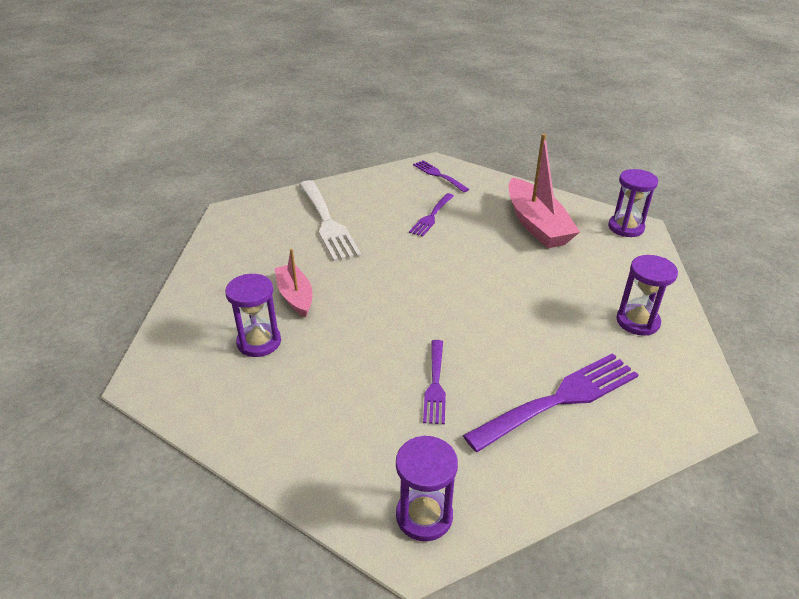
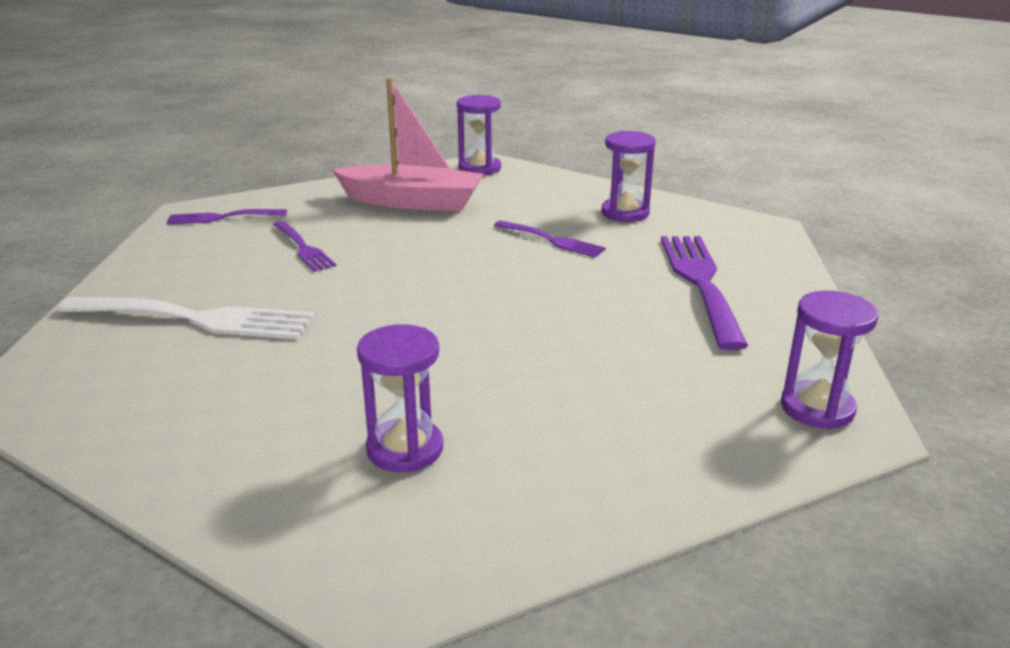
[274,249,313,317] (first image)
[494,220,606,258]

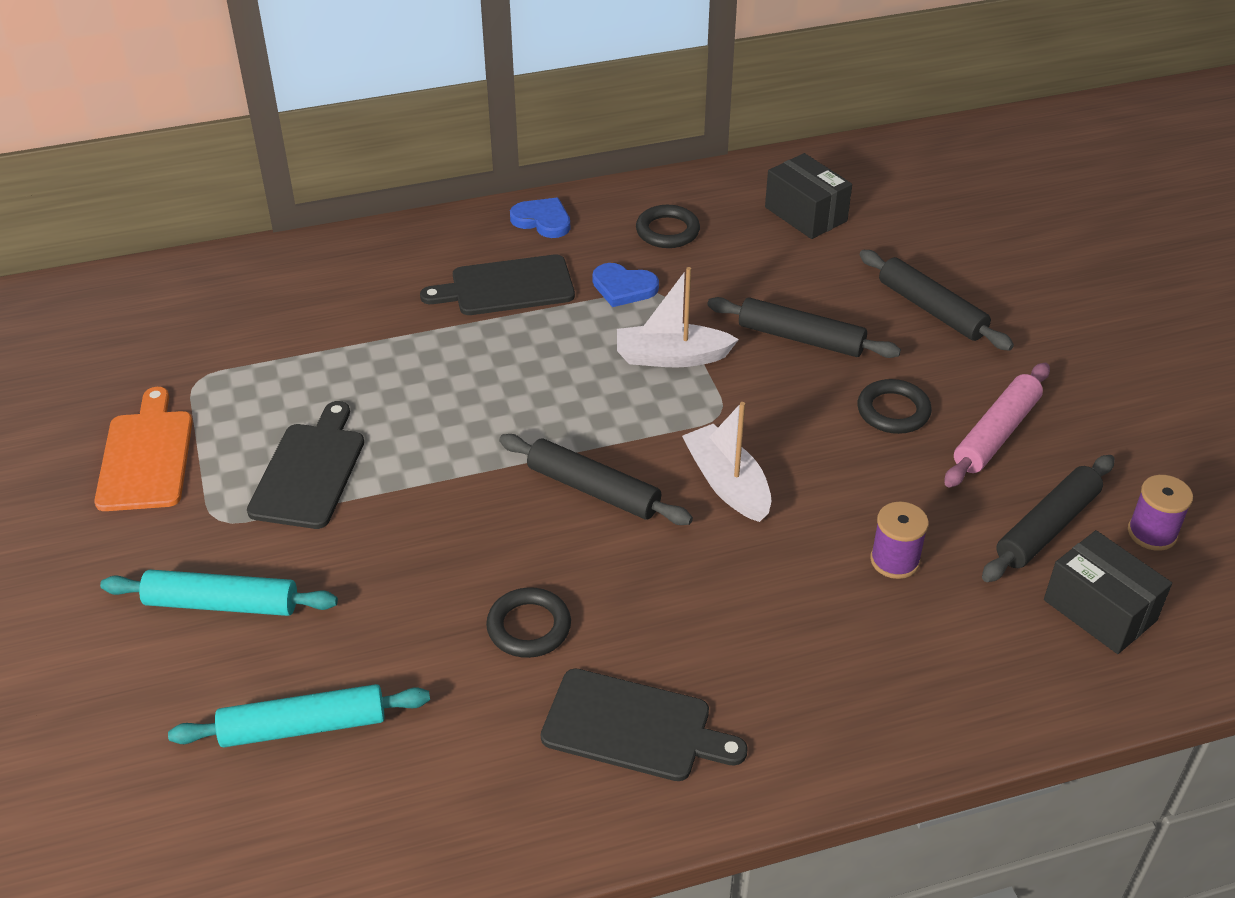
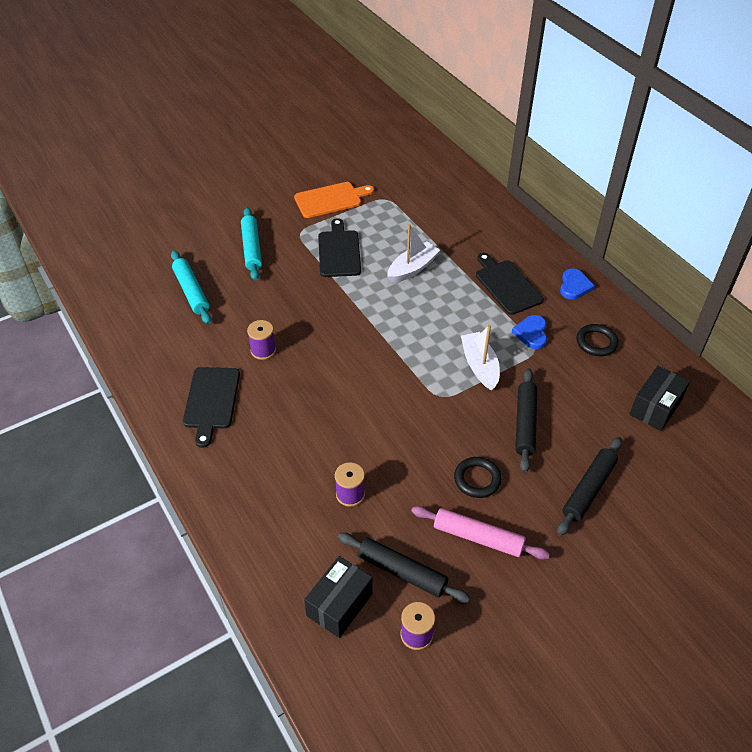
[318,218,361,277]
[387,224,440,283]
[499,434,693,525] (first image)
[247,320,276,360]

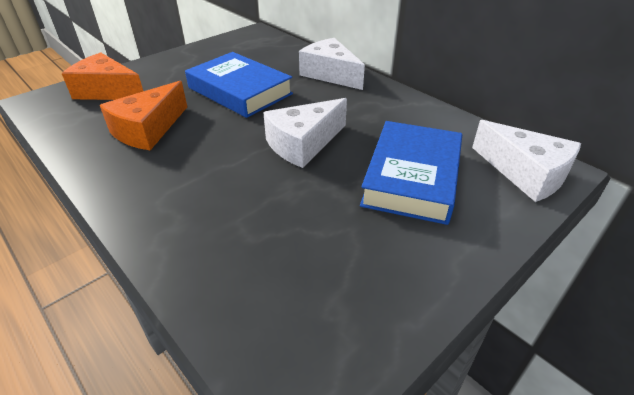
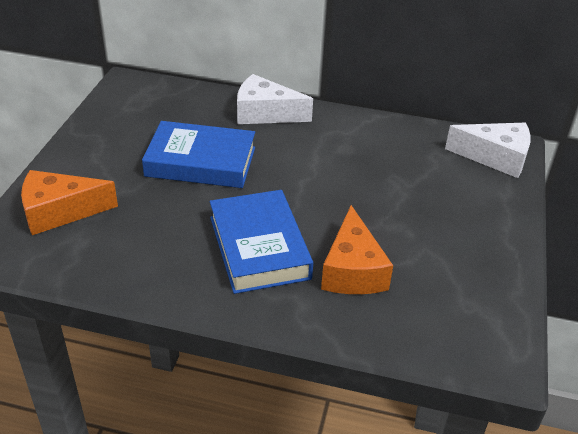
[321,205,393,294]
[263,98,347,168] (first image)
[210,190,313,294]

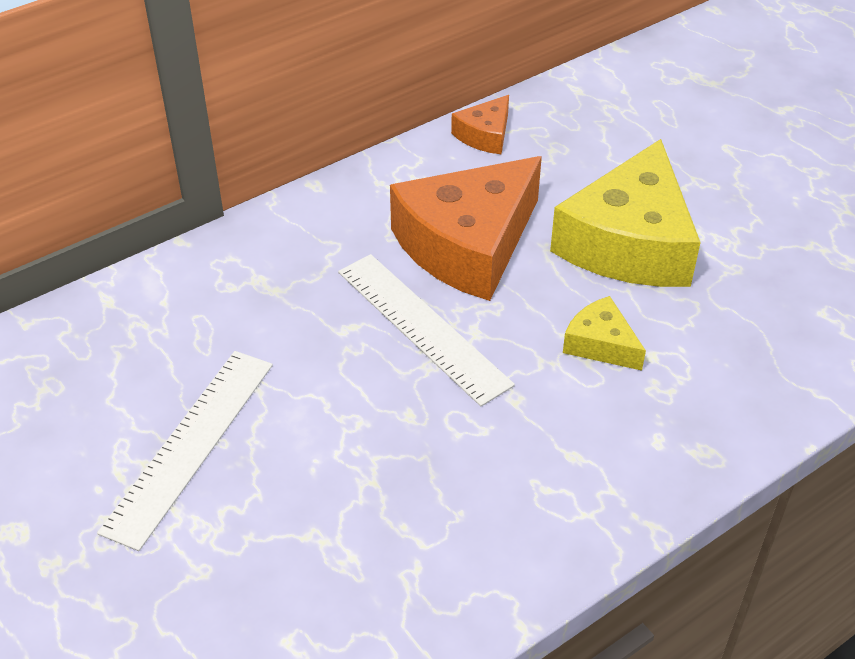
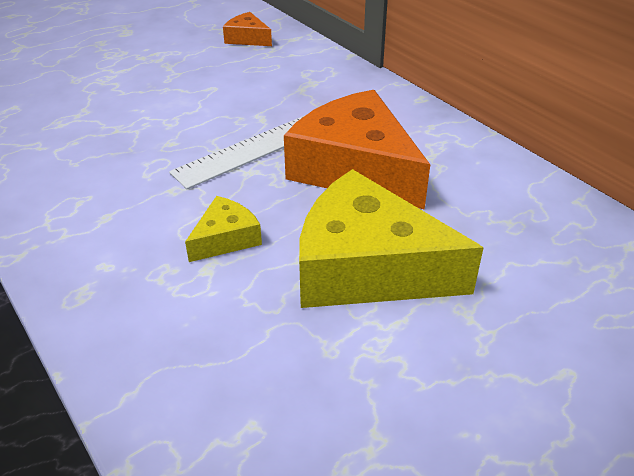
[223,12,272,46]
[97,351,273,551] (first image)

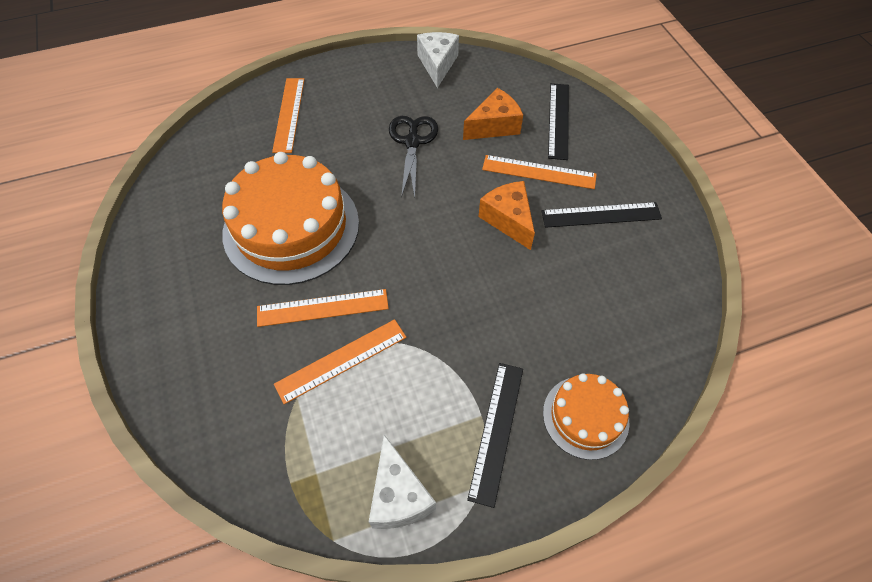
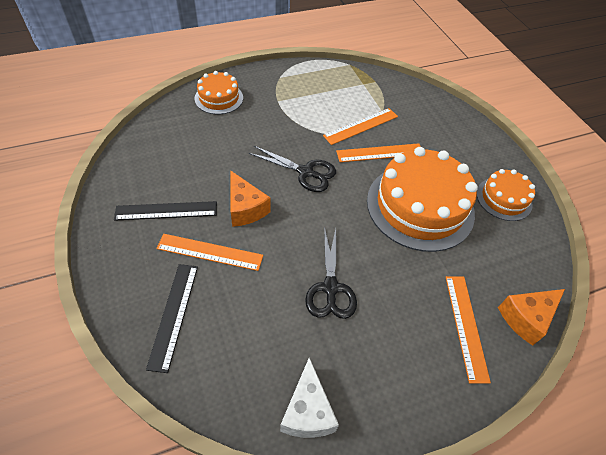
[498,289,565,346]
[467,363,523,508] (first image)
[369,435,436,529] (first image)
[249,146,336,192]
[477,169,535,221]

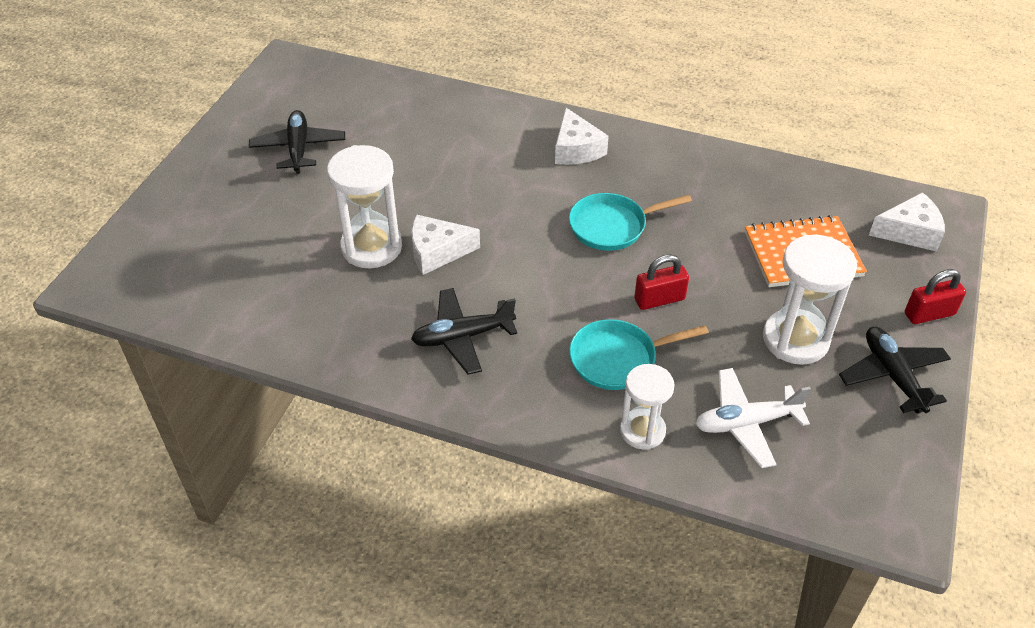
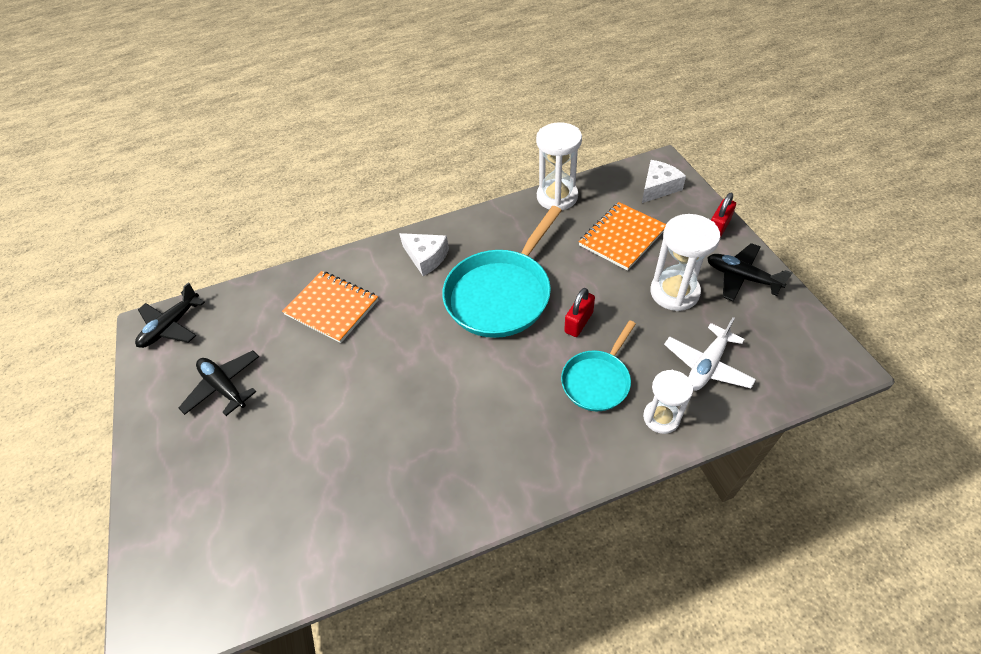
[536,122,582,210]
[442,206,562,338]
[411,214,480,275] (first image)
[135,283,205,348]
[282,271,378,343]

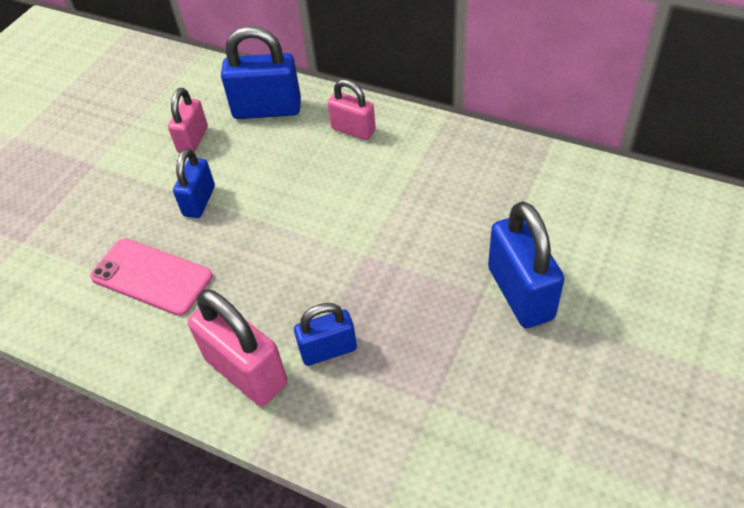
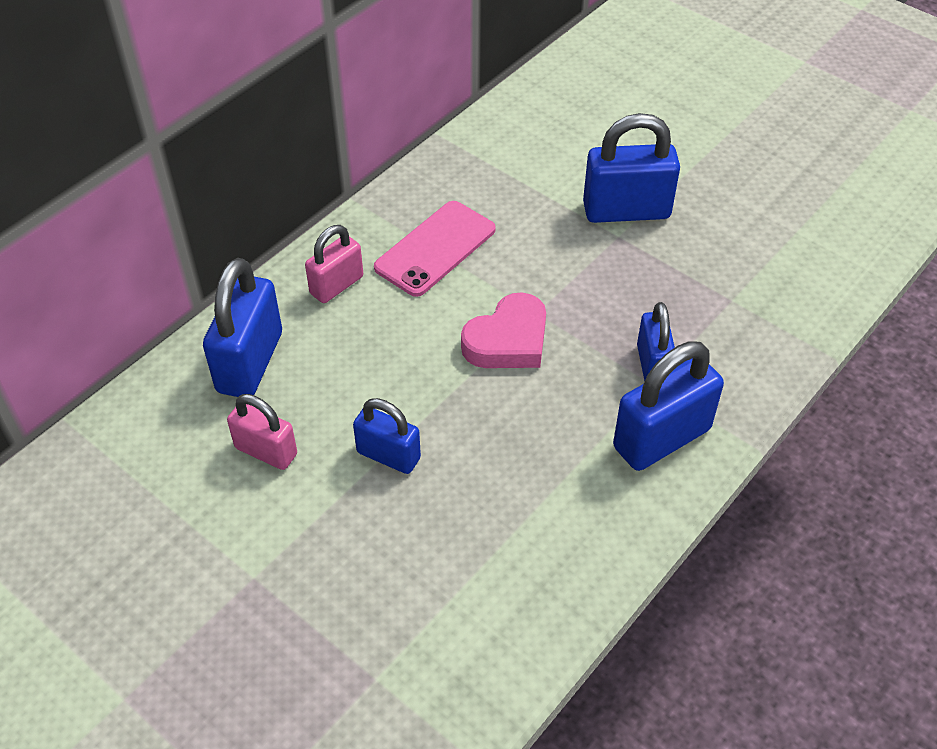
[374,201,496,297]
[613,342,724,471]
[461,292,546,368]

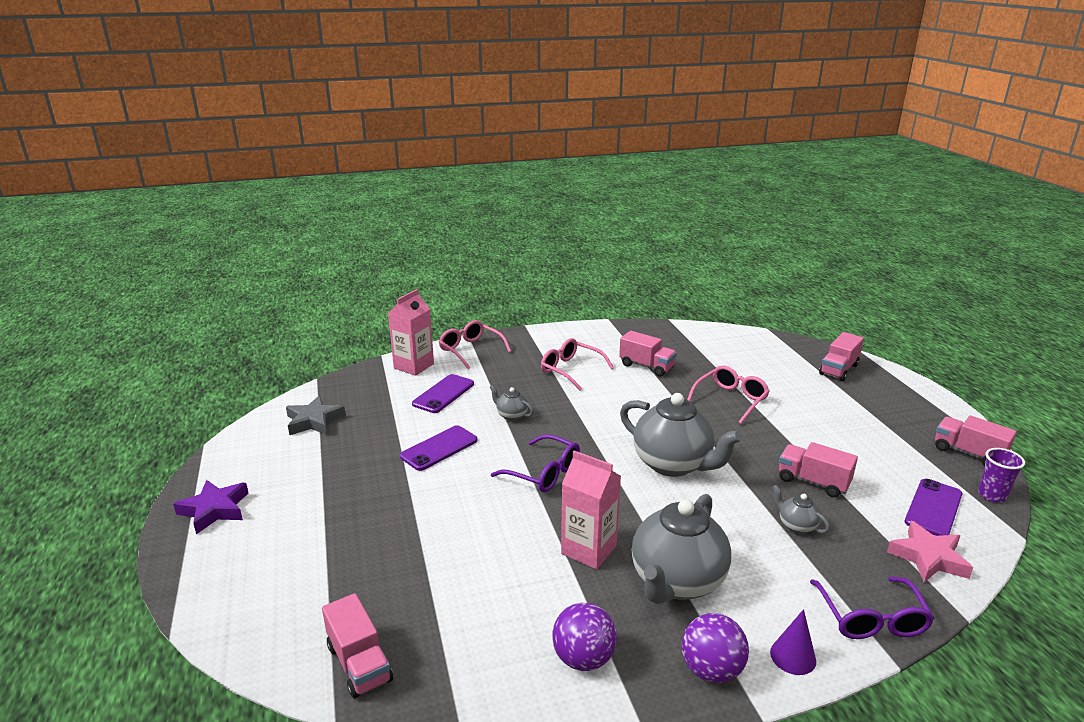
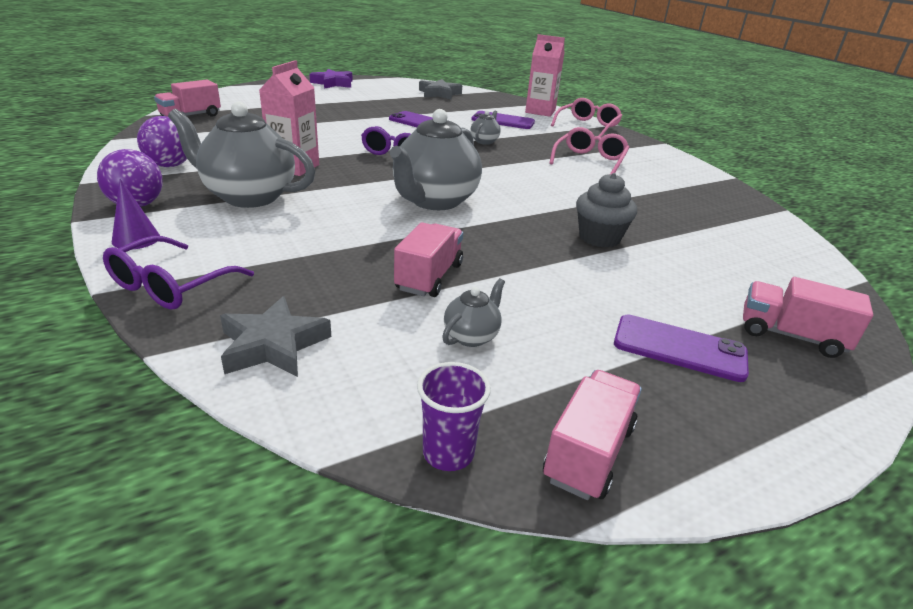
[619,331,677,377] (first image)
[576,173,637,248]
[614,315,749,382]
[442,278,505,347]
[220,296,331,377]
[103,236,254,310]

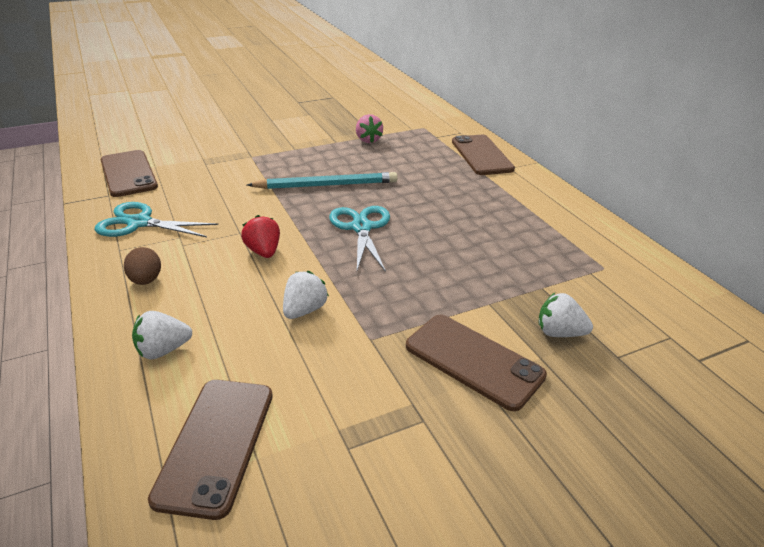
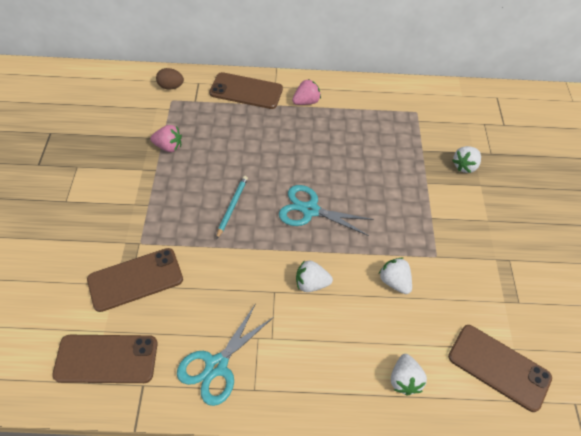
[216,176,248,239]
[296,260,333,292]
[156,68,184,90]
[87,248,183,312]
[292,79,321,105]

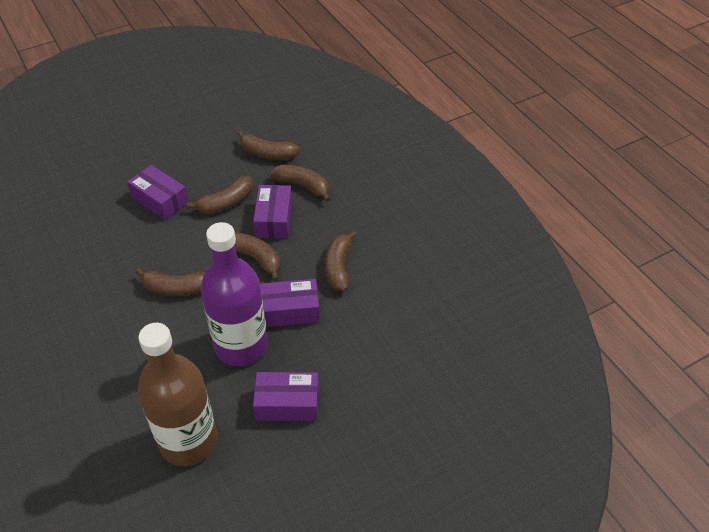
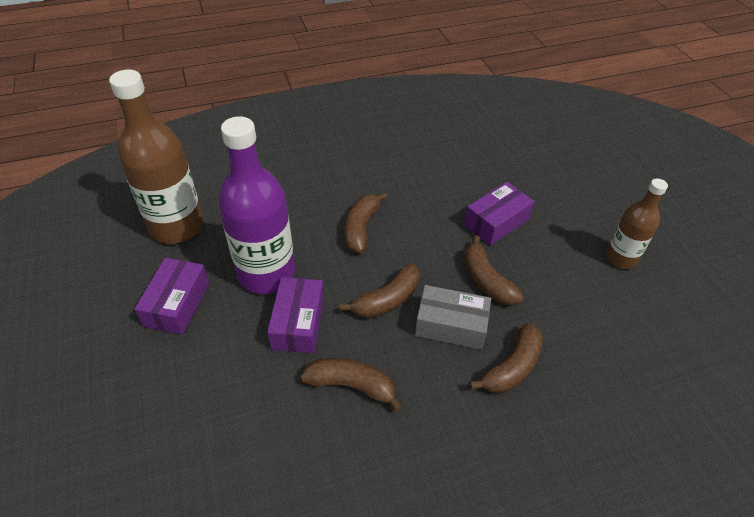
[237,131,300,160] (first image)
[415,285,491,350]
[605,178,668,269]

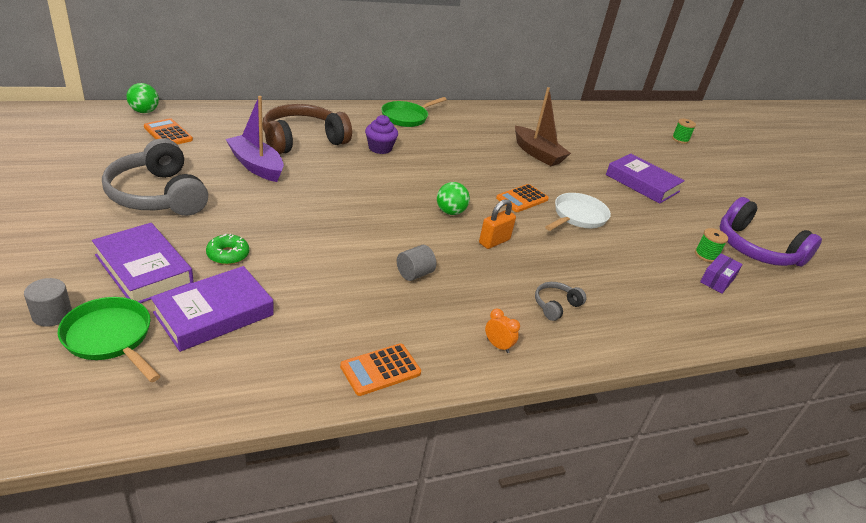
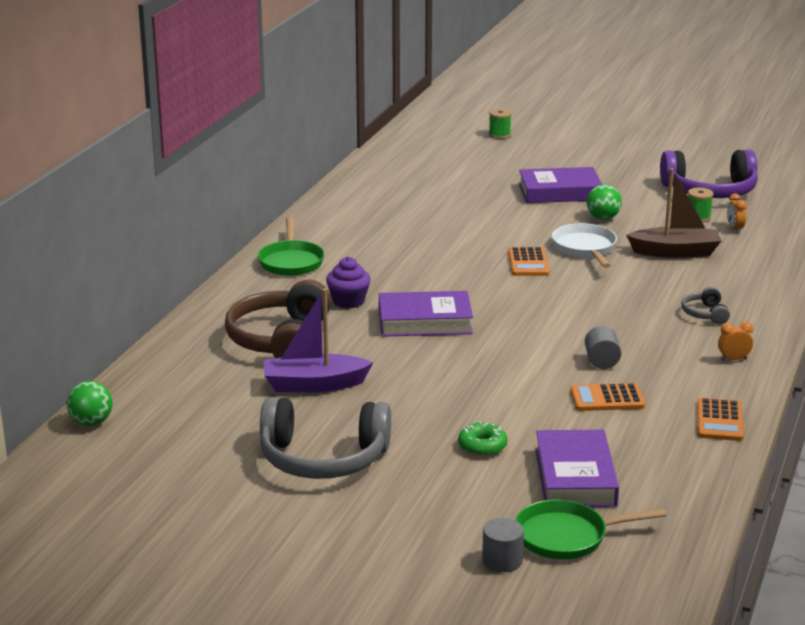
[626,168,721,258]
[570,383,645,411]
[587,185,622,220]
[479,199,516,249] (first image)
[379,291,473,337]
[727,194,747,233]

